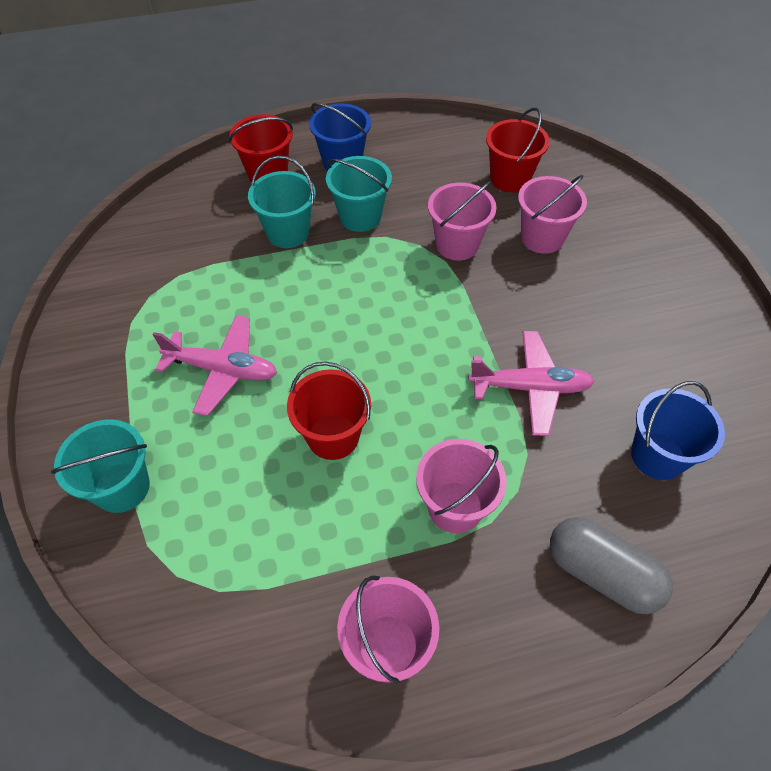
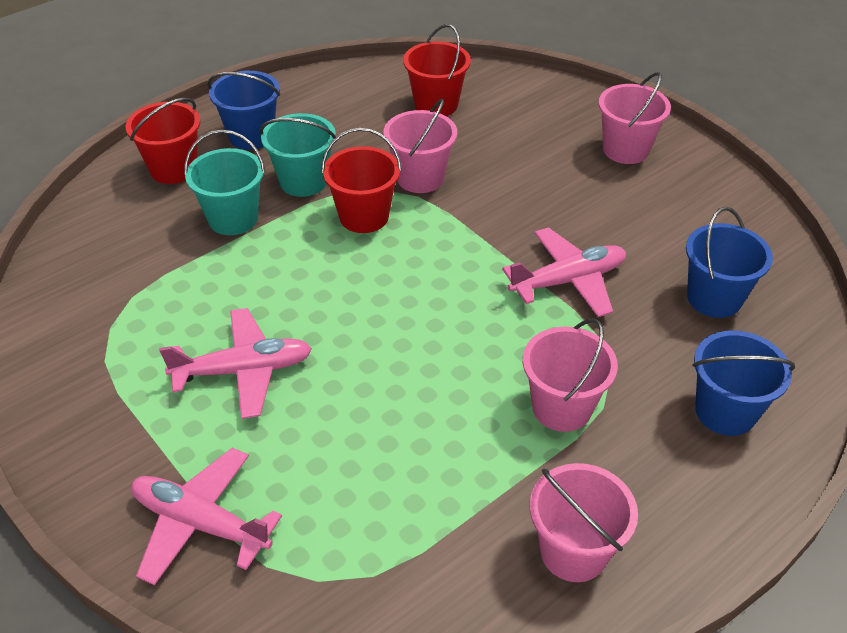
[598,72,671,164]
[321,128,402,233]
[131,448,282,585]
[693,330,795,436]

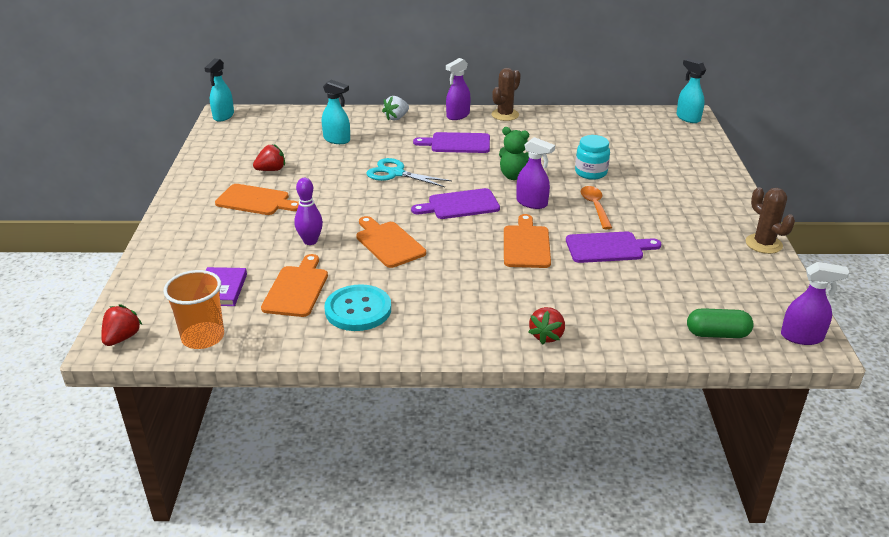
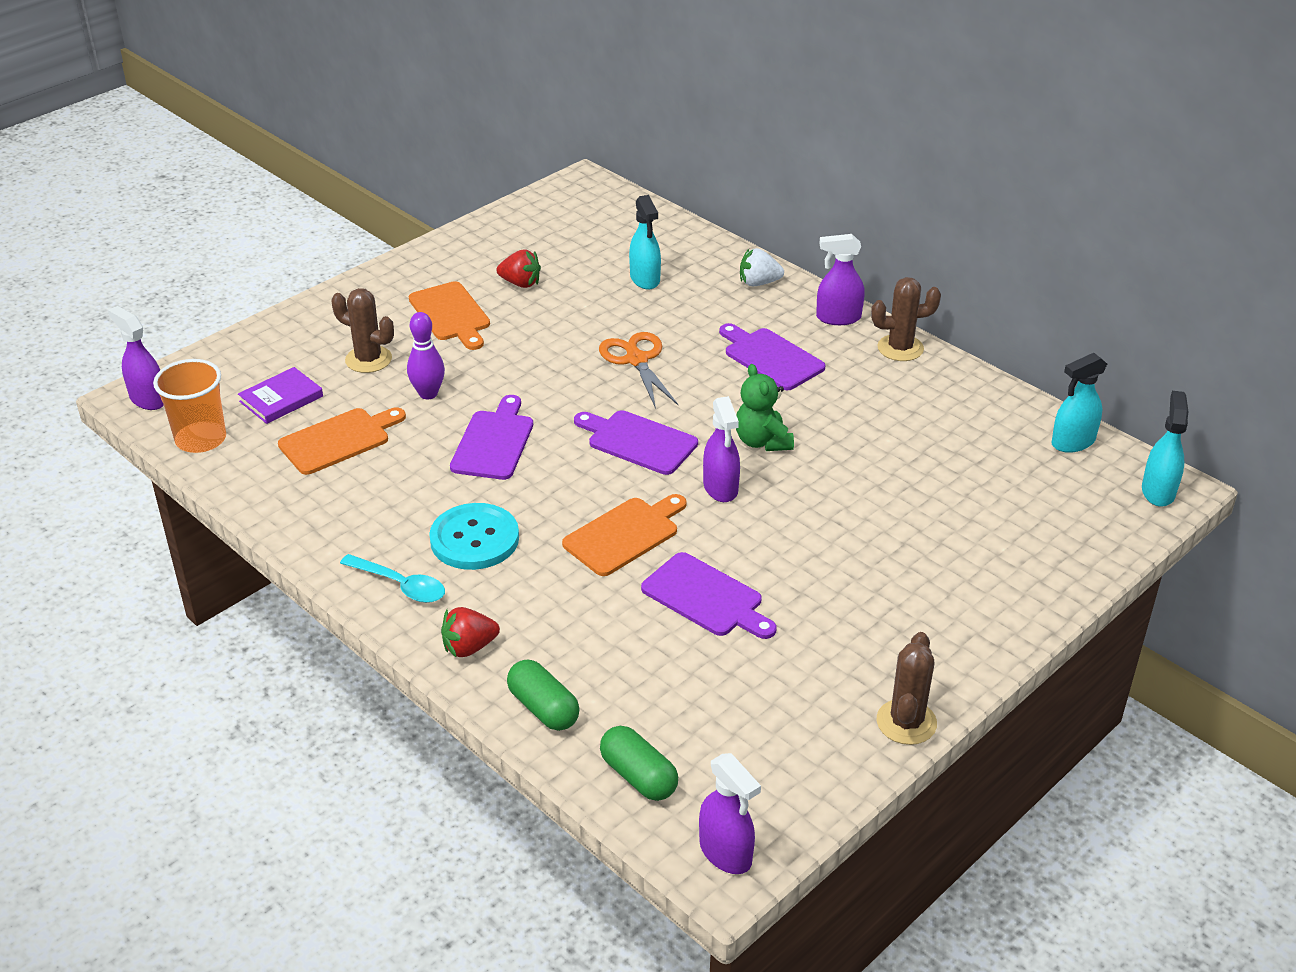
[1051,353,1107,453]
[575,135,610,180] (first image)
[599,332,678,409]
[581,186,612,229] (first image)
[450,395,533,480]
[429,503,519,570]
[108,306,164,410]
[331,288,394,373]
[340,554,445,603]
[507,660,580,731]

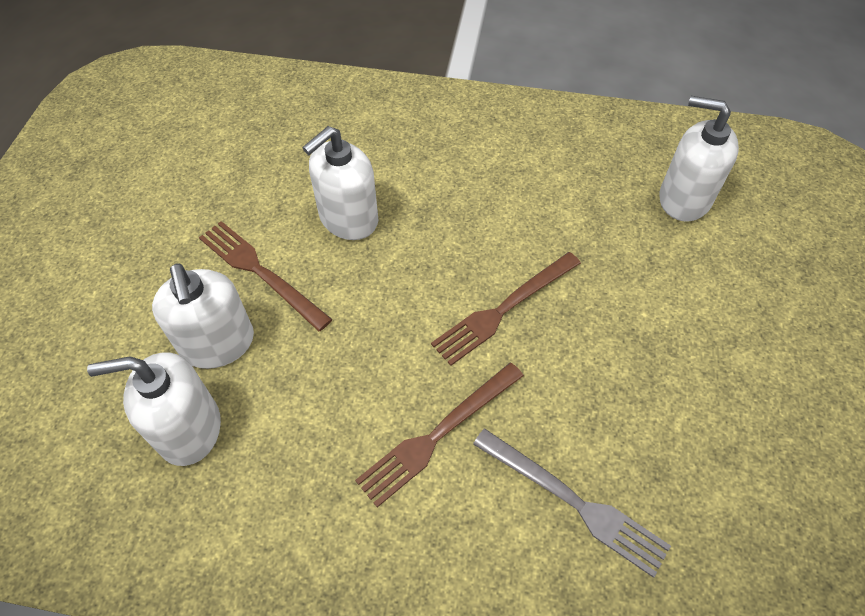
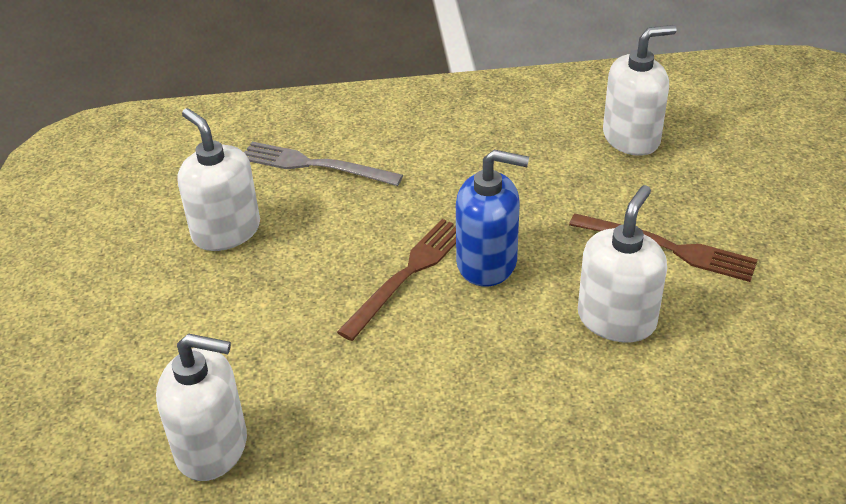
[178,108,260,251]
[355,363,524,507] (first image)
[456,150,529,287]

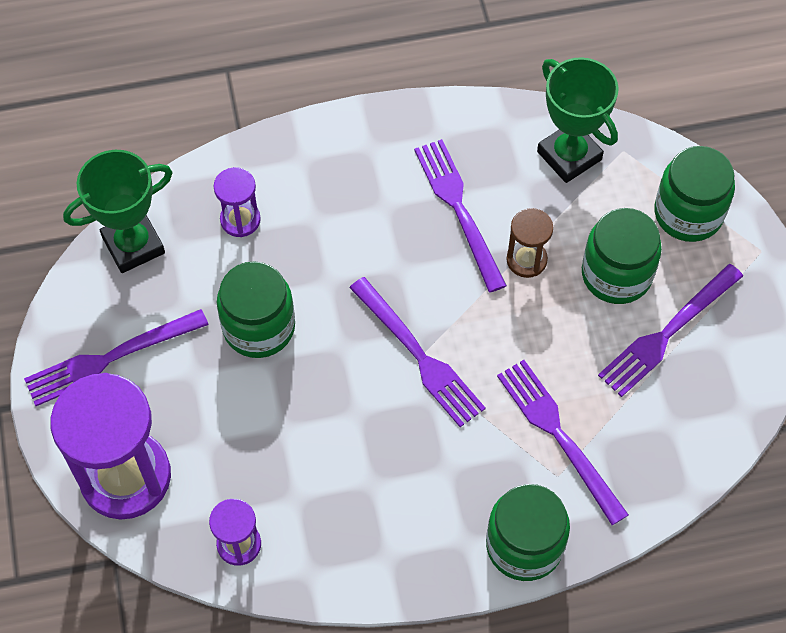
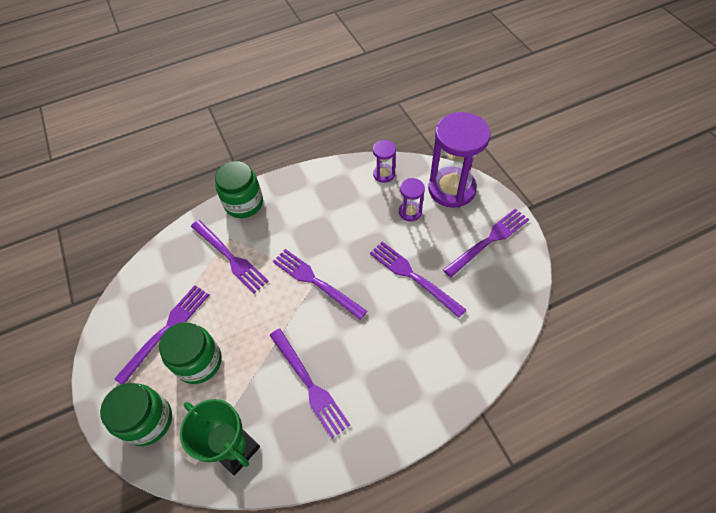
[63,150,173,273] (first image)
[399,178,425,221]
[506,208,554,278] (first image)
[370,242,466,318]

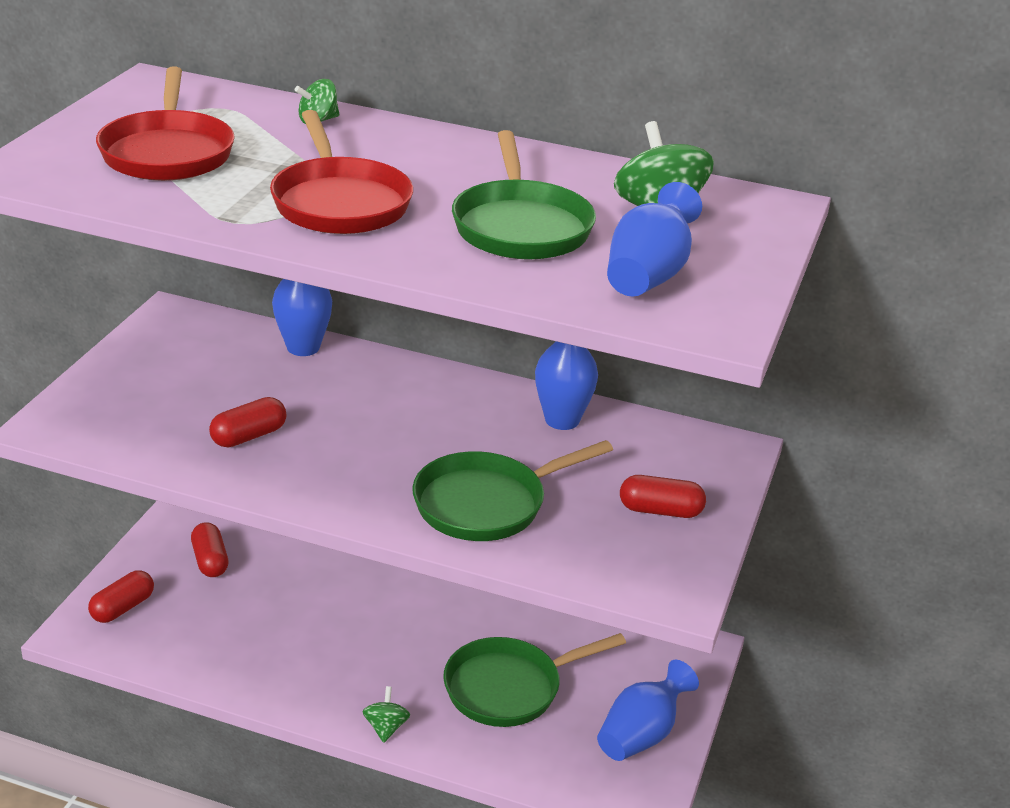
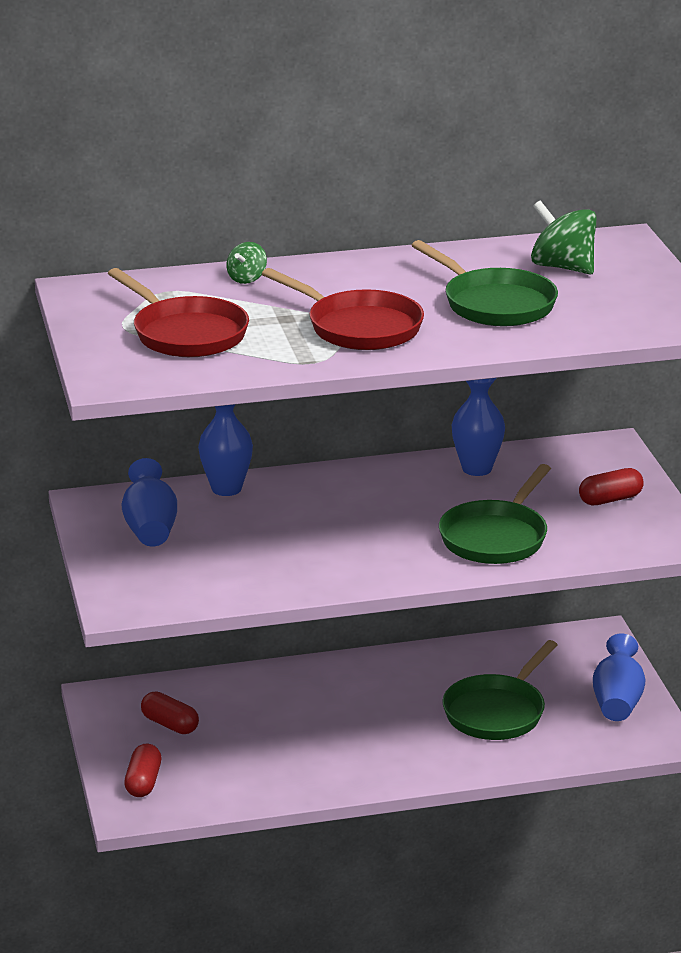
[122,458,177,547]
[209,397,286,447] (first image)
[363,686,410,743] (first image)

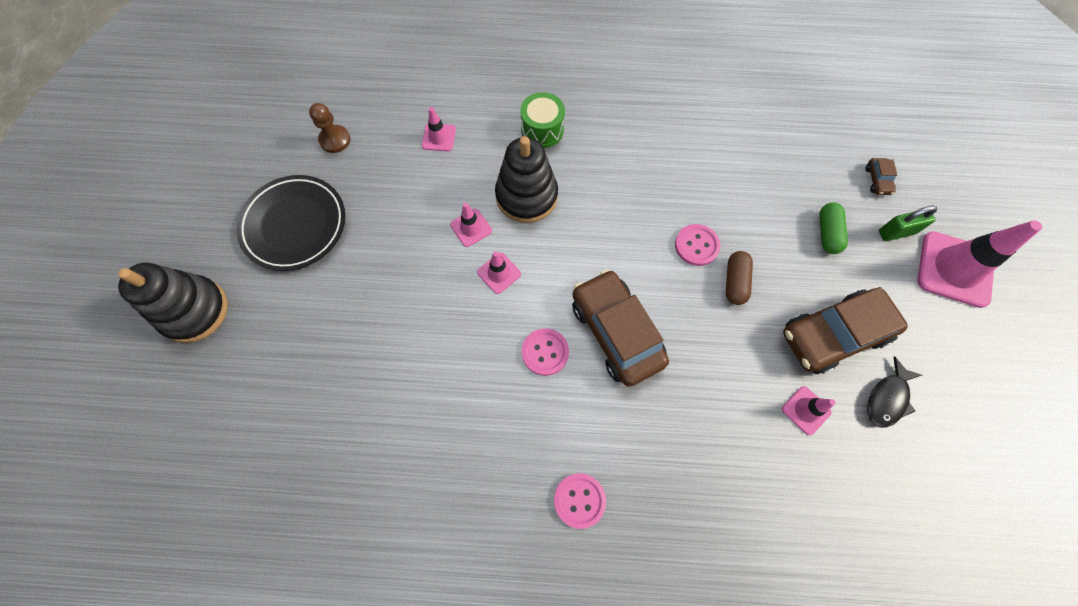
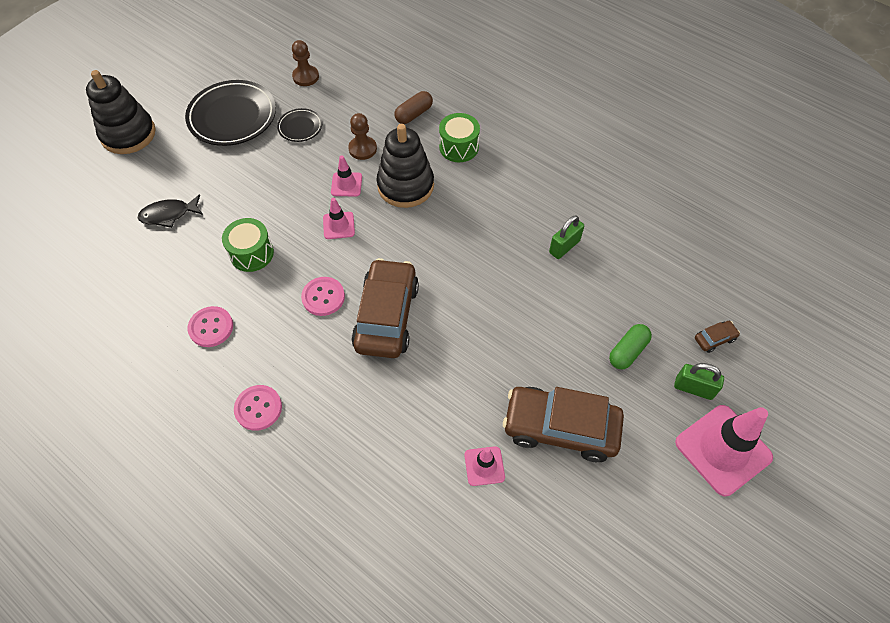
[422,107,456,151] (first image)
[695,321,740,353]
[188,306,233,347]
[394,91,433,124]
[138,194,203,228]
[277,108,322,142]
[348,113,377,160]
[549,215,584,259]
[222,218,274,272]

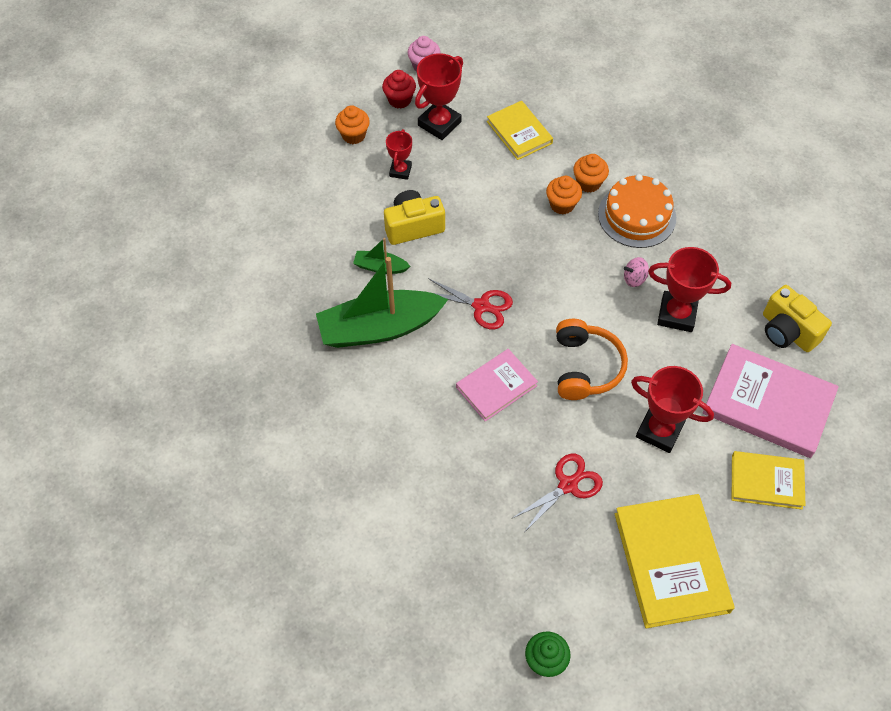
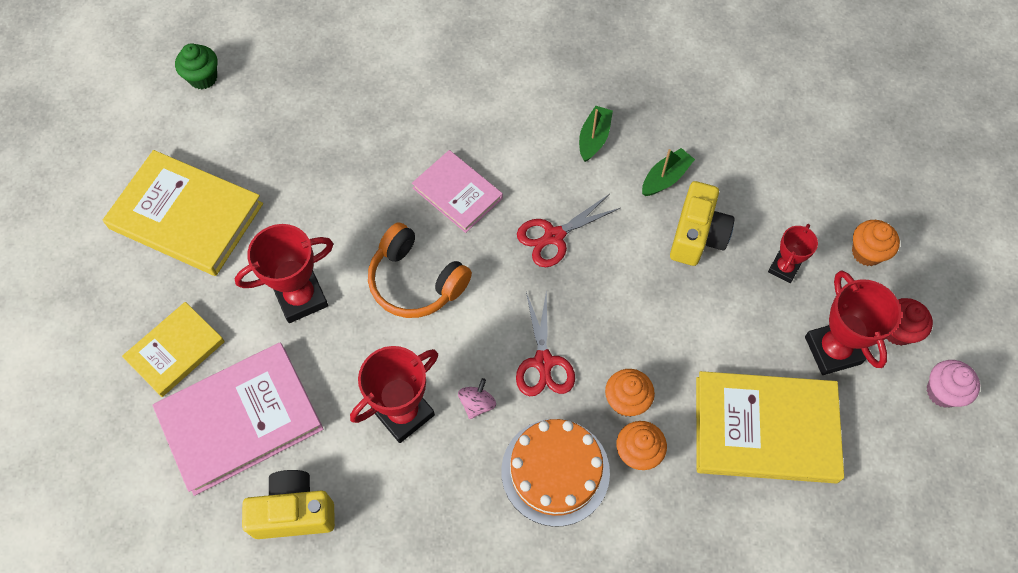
[696,371,844,484]
[768,224,818,283]
[579,105,613,162]
[412,150,503,233]
[516,289,575,396]

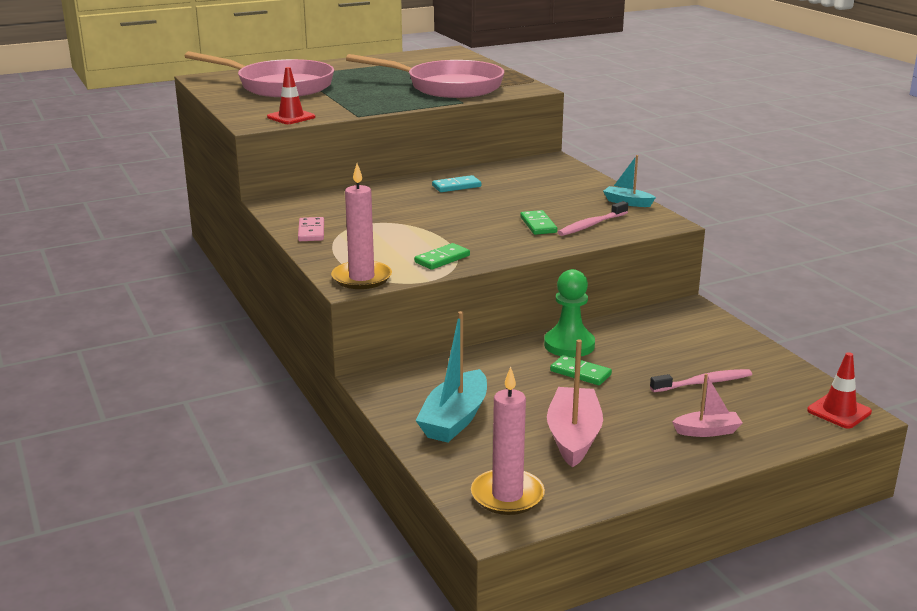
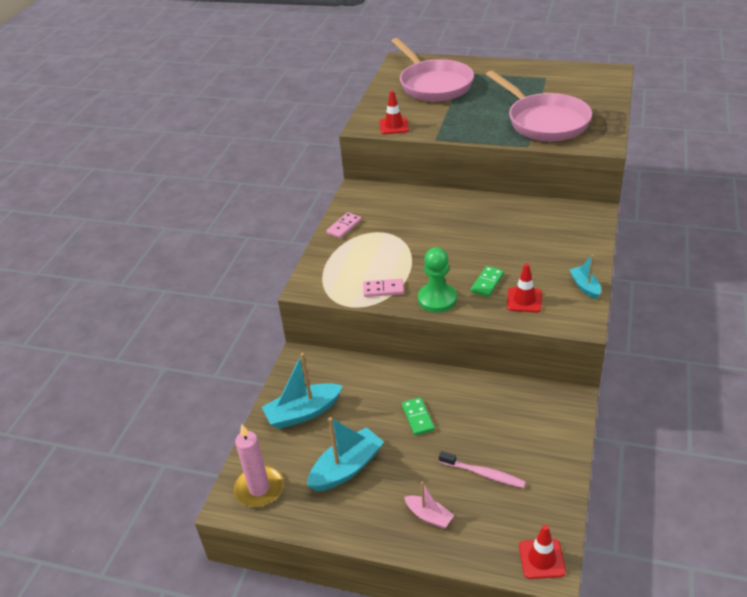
[331,163,392,289] (first image)
[432,175,481,192] (first image)
[507,263,542,312]
[363,279,404,297]
[418,247,457,313]
[307,417,384,492]

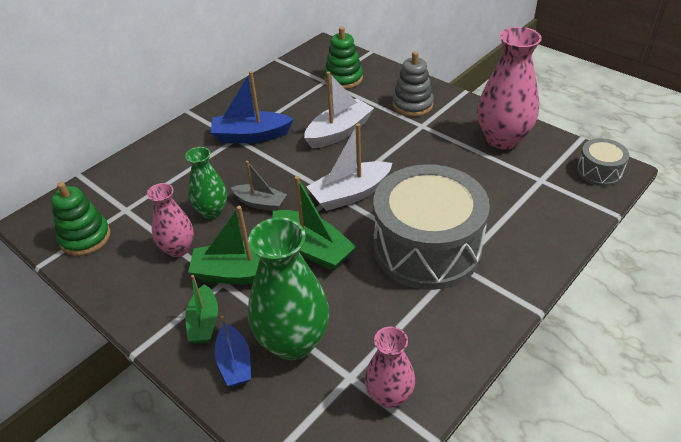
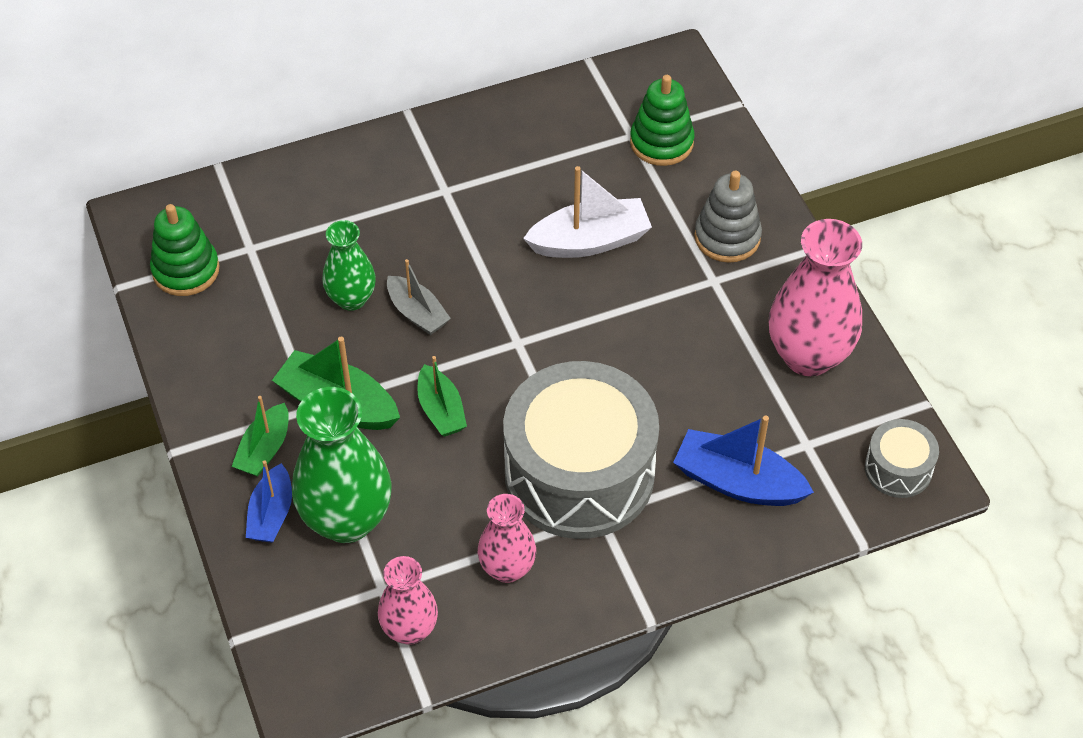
[673,416,814,506]
[307,123,392,211] (first image)
[417,356,467,437]
[478,494,536,583]

